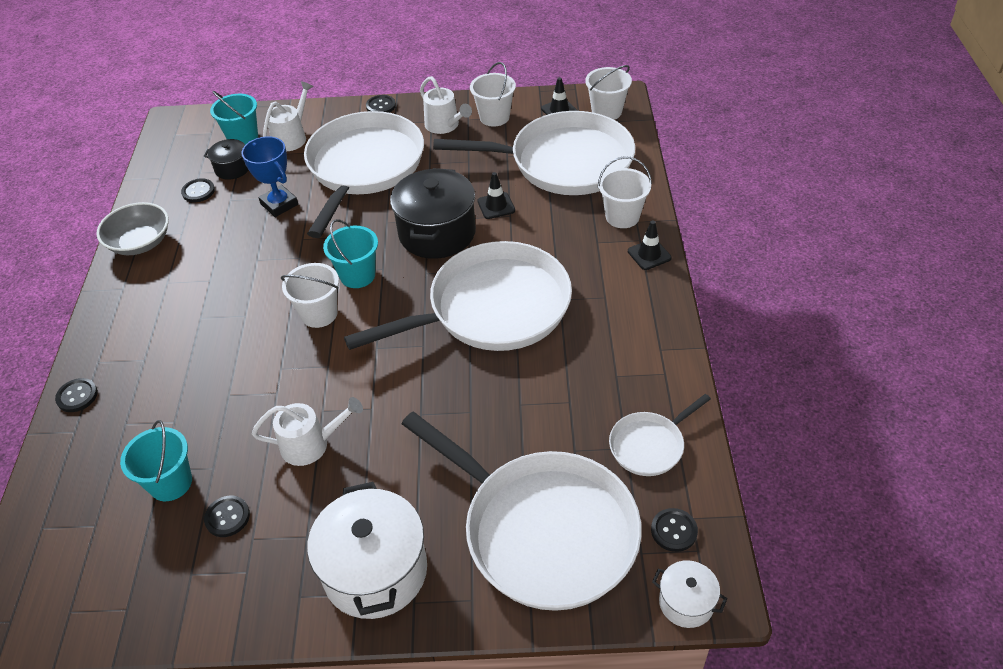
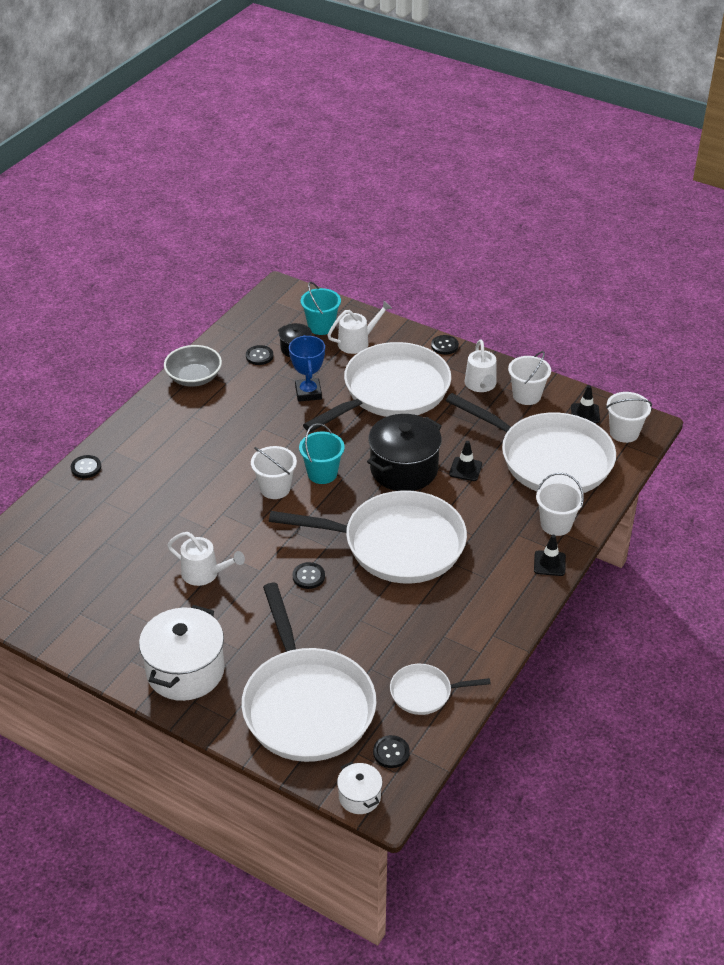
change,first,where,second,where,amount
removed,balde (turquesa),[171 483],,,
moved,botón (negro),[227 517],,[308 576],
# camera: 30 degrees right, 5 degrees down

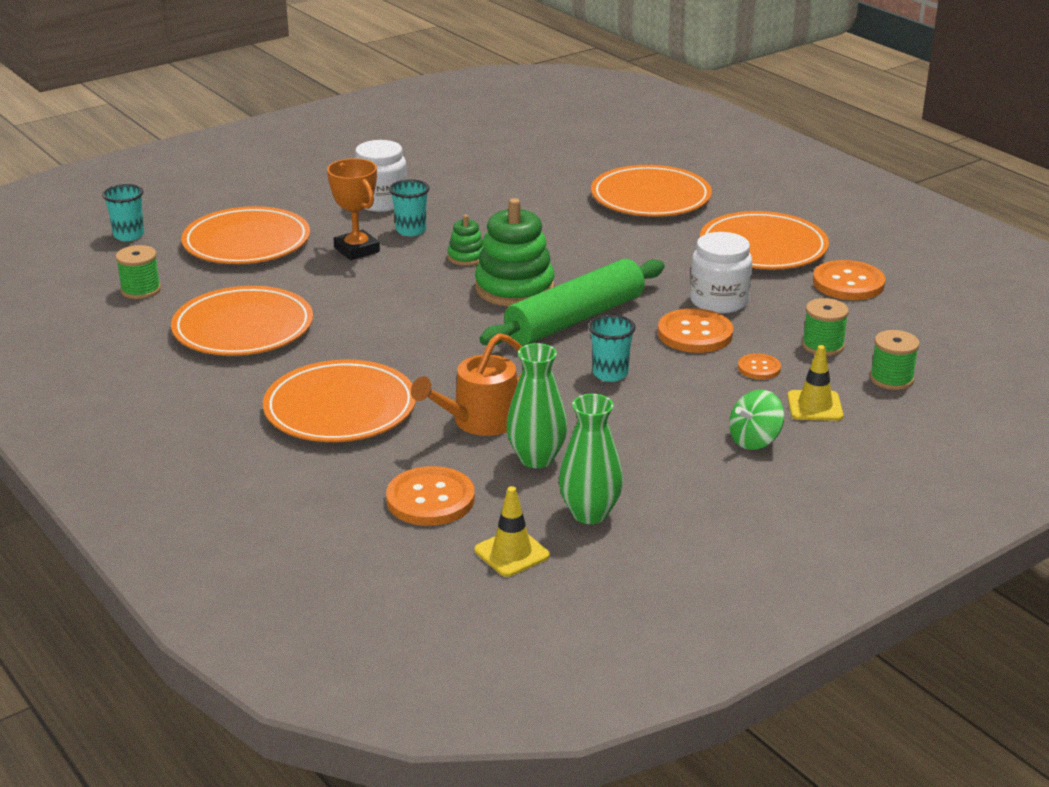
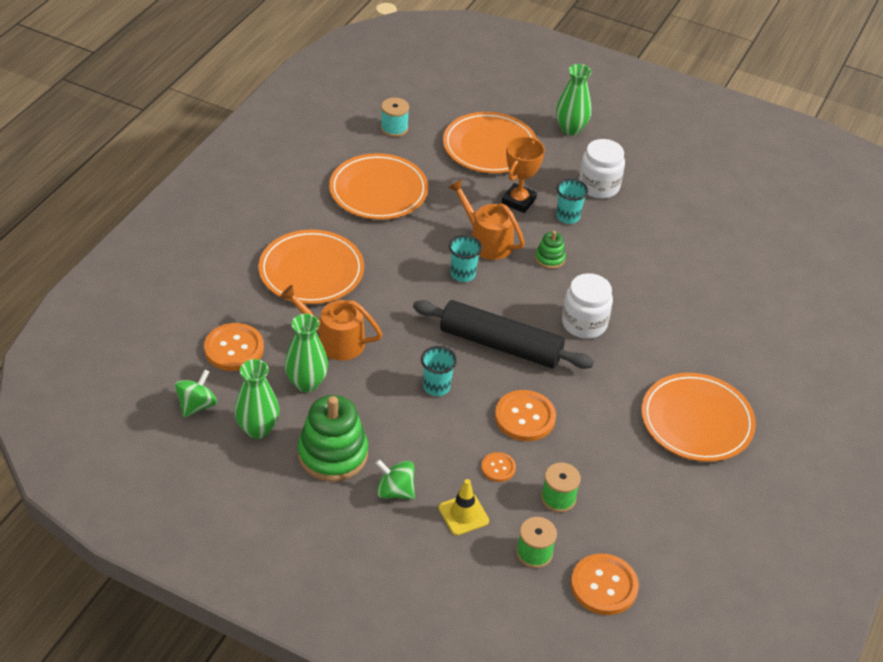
change,first,where,second,where,amount
removed,plato (naranja),[650 197],,,
moved,vaso (turquesa),[129 235],,[462 274],
moved,juguete apilable (verde),[514 288],,[333 454],
moved,tarro (blanco),[719 301],,[584 323],
recoloured,carrete (verde),[141 290],carrete (turquesa),[394 128],
recoloured,rodillo (verde),[575 319],rodillo (negro),[500 344],
moved,botón (naranja),[848 283],,[604 586],
replaced,cono de tráfico (amarillo),[512 553],peonza (verde),[196 405],
added,,,florero (verde),[570 129],
added,,,regadera (naranja),[486 241],
# camera: 60 degrees right, 15 degrees up

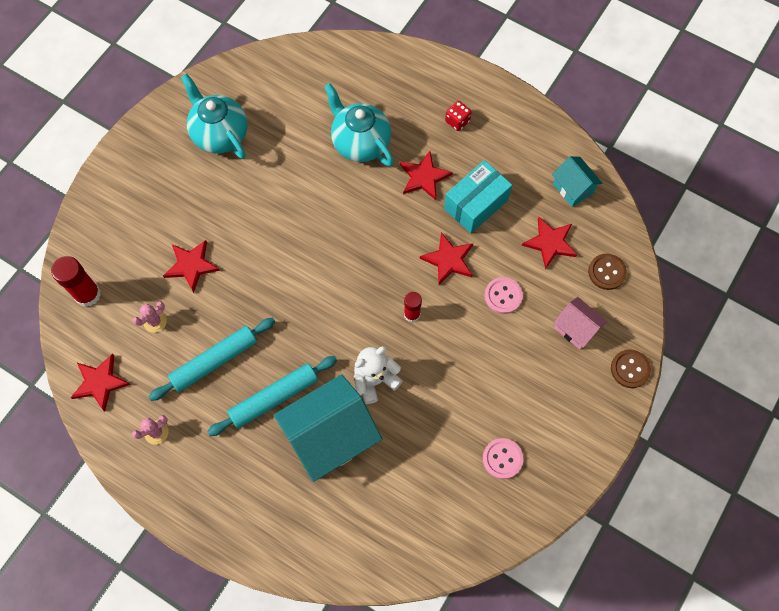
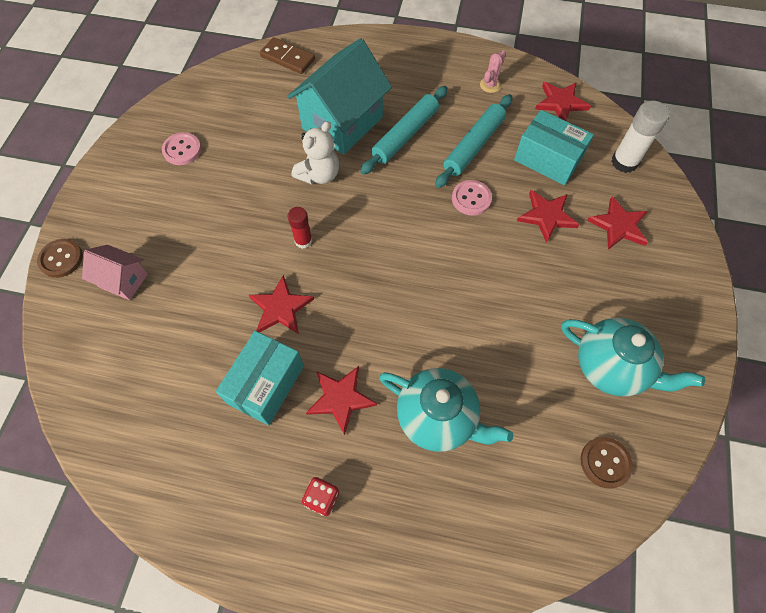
change,first,where,second,where,amount
removed,casa (turquesa),[573 188],,,
moved,estrella (rojo),[550 243],,[618 226],
moved,botón (marrón),[606 272],,[605 462],
recoloured,barra de pegamento (rojo),[88 294],barra de pegamento (blanco),[624 162],
moved,botón (rosa),[503 296],,[471 199],
replaced,cactus (rosa),[155 321],caja (turquesa),[547 159],
added,,,ficha de dominó (marrón),[288 58],
# camera: 160 degrees right, 5 degrees down

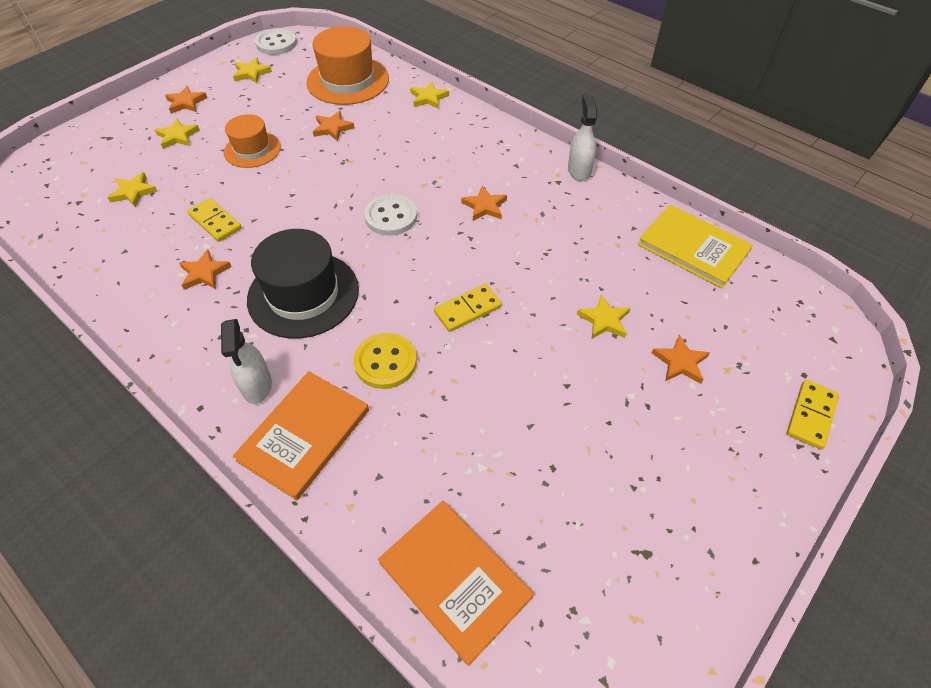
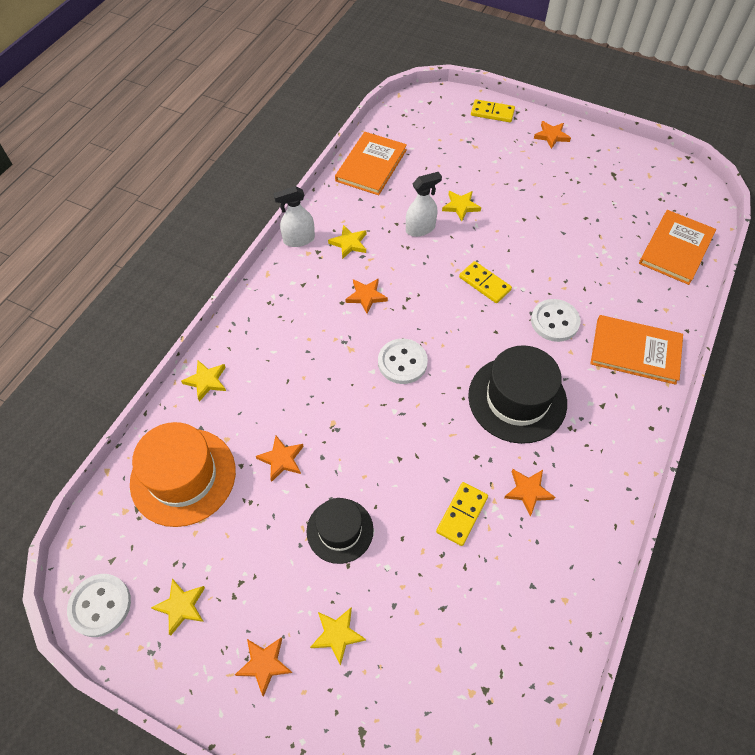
change,first,where,second,where,amount
recoloured,sombrero (naranja),[252 149],sombrero (negro),[340 530],
moved,estrella (amarillo),[133 192],,[349 243],
recoloured,libro (amarillo),[693 248],libro (naranja),[371 165],
moved,pulverizador (blanco),[257 386],,[420 228],
recoloured,botón (amarillo),[385 362],botón (blanco),[554 321],
moved,estrella (naranja),[680 362],,[551 136],
# camera: 105 degrees left, 5 degrees up

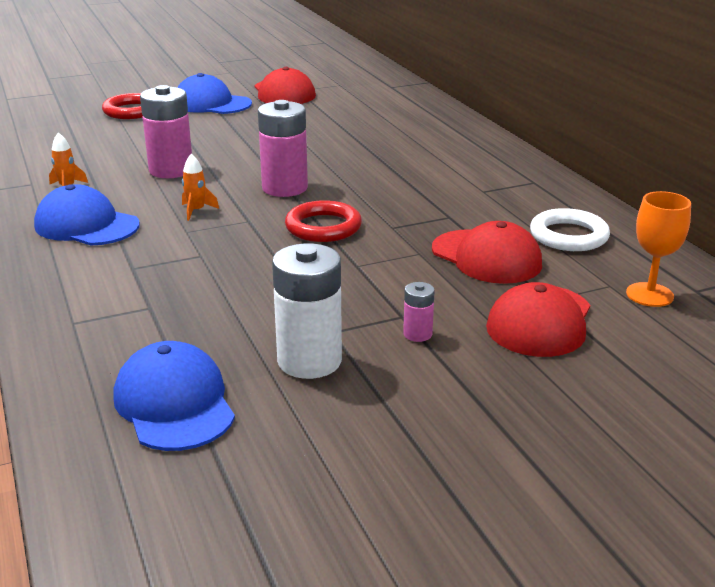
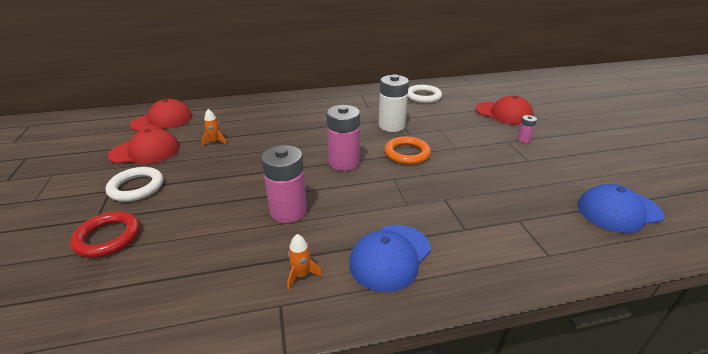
change,first,where,second,where,amount
replaced,gorra (azul),[211 104],anillo (blanco),[136 187],
moved,cohete (naranja),[196 211],,[215 142],
removed,copa (naranja),[649 295],,,
recoloured,anillo (rojo),[323 227],anillo (naranja),[407 153],
moved,gorra (rojo),[486 257],,[162 120],
moved,pila (blanco),[309 361],,[391 126],
# camera: 80 degrees left, 5 degrees up

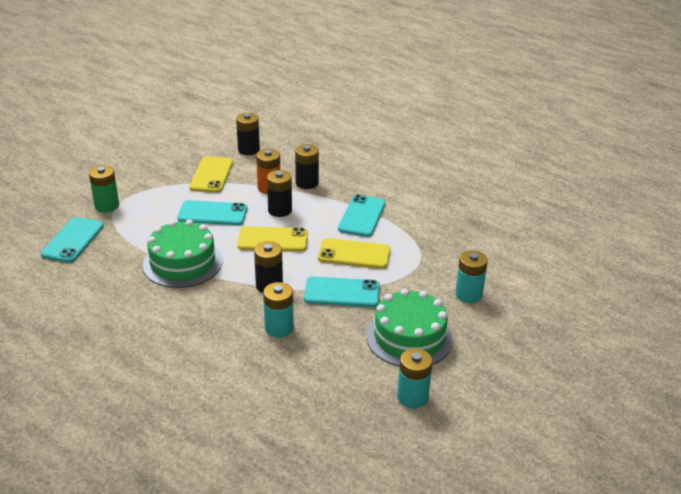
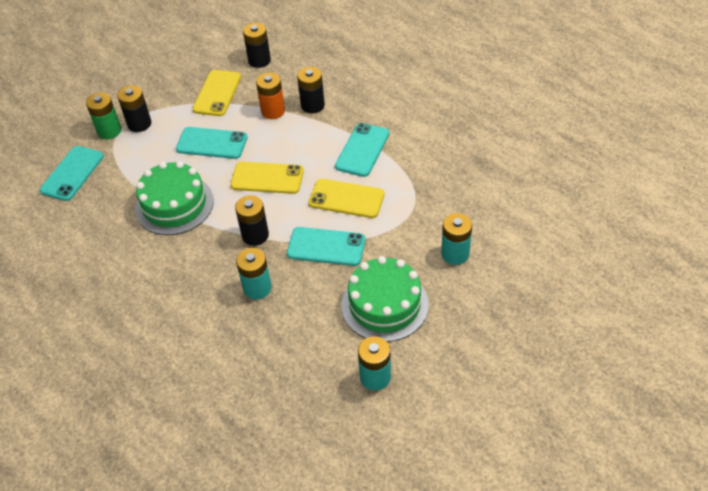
change,first,where,second,where,amount
moved,pila (negro),[280 210],,[139 124],
# camera: 10 degrees right, 15 degrees up

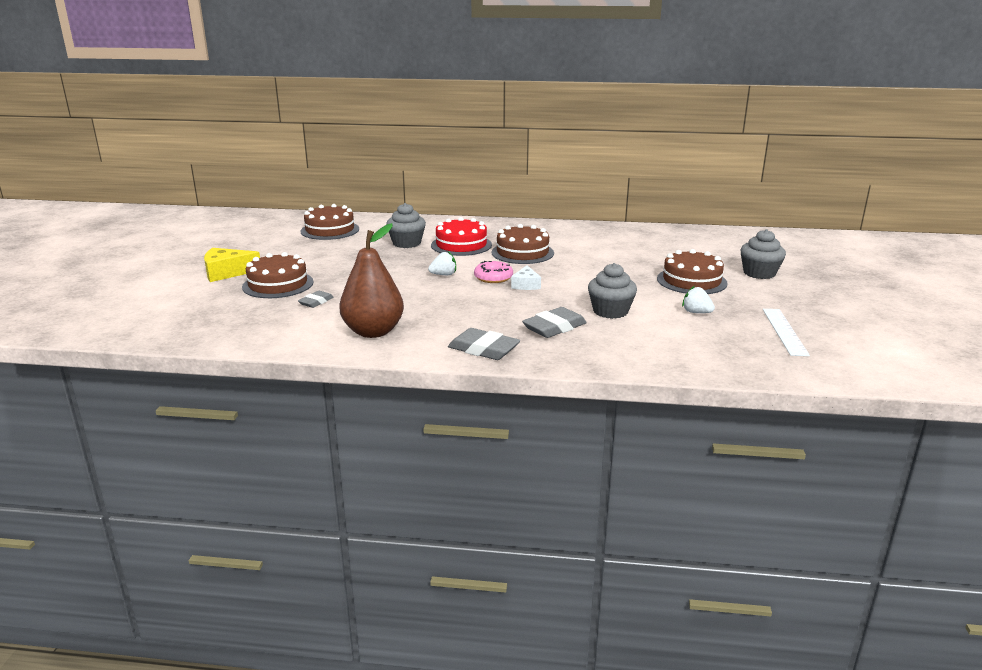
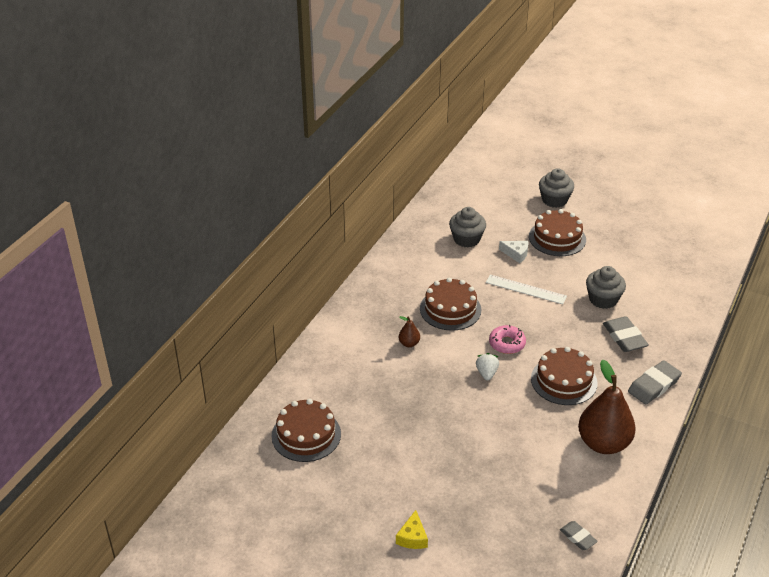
change,first,where,second,where,amount
moved,magdalena (gris),[407 243],,[466 239],
replaced,tarta (rojo),[461 245],pera (marrón),[409 343],
resized,queso (amarillo),[227 273],,[412 537],x0.63
moved,tarta (marrón),[278 284],,[564 381],
moved,queso (blanco),[526 285],,[516 254],
removed,fresa (blanco),[696 312],,,
moved,goma de borrar (gris),[316 302],,[578 537],
moved,regla (blanco),[784 331],,[526 289],
# camera: 70 degrees left, 15 degrees up

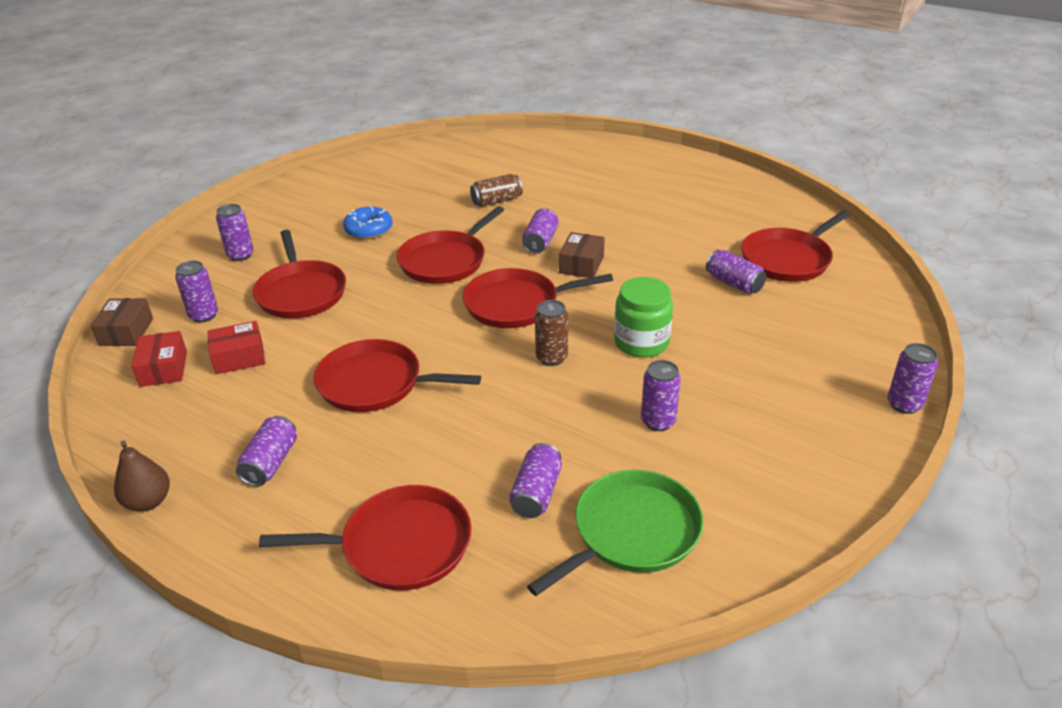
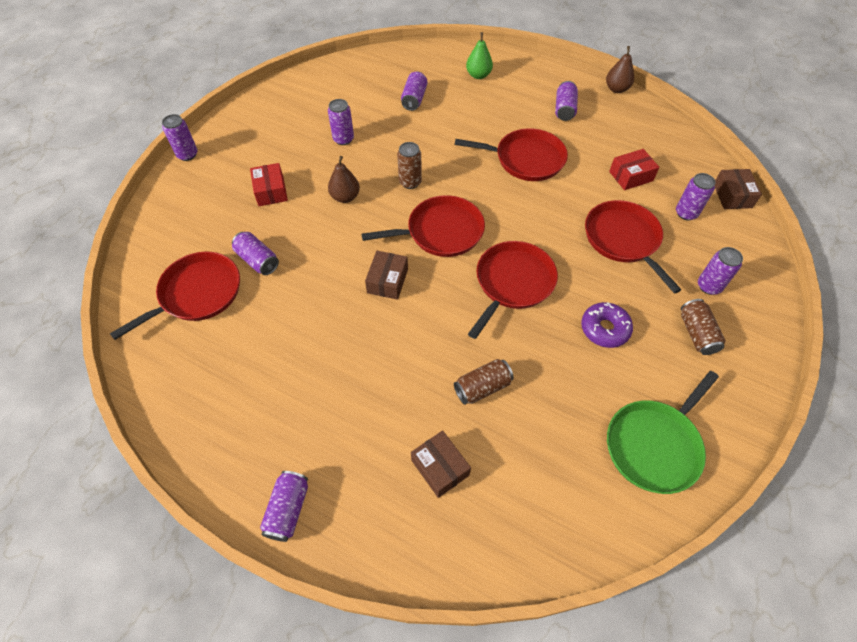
change,first,where,second,where,amount
recoloured,rosquilla (azul),[369 230],rosquilla (morado),[604 329],
moved,lata (morado),[540 242],,[288 509],
replaced,tarro (verde),[641 342],pera (marrón),[345 197],
moved,caja (rojo),[163 369],,[271 191],
moved,sartén (verde),[631 532],,[654 445],
replaced,sartén (rojo),[400 545],pera (verde),[478 75],
added,,,lata (marrón),[696 333],
added,,,caja (marrón),[440 467],
# camera: 175 degrees right, 20 degrees up

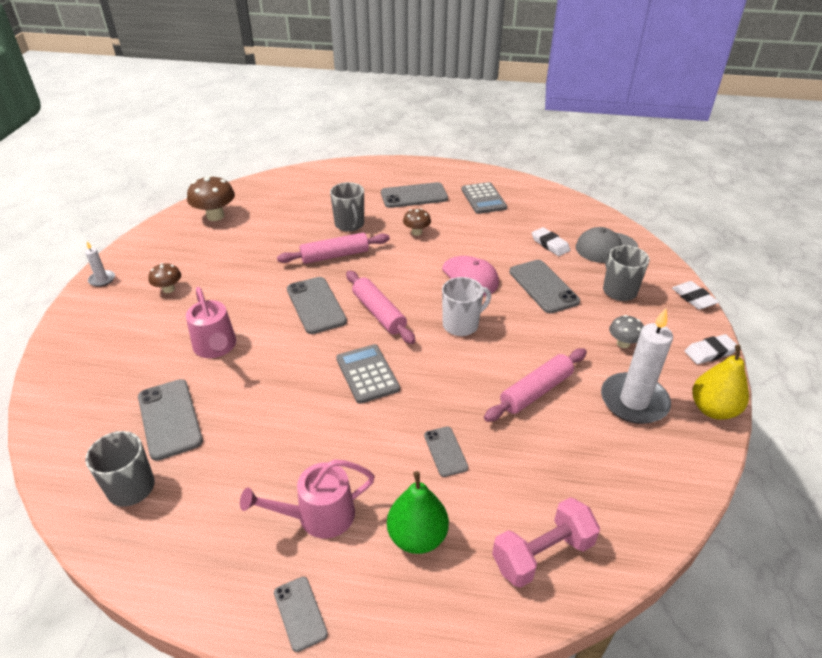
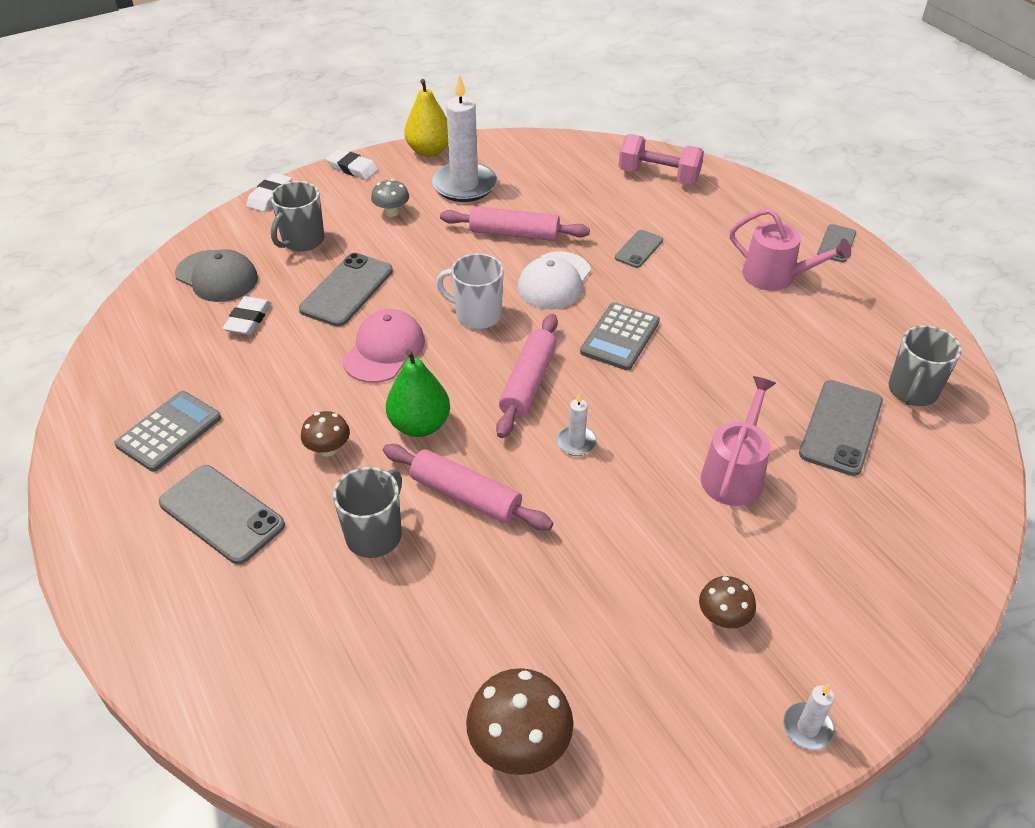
change,first,where,second,where,amount
replaced,móvil (gris),[316 305],vela (blanco),[576 442],
moved,pera (verde),[417 536],,[419 425],
added,,,gorra (blanco),[554 281],
# camera: 130 degrees left, 5 degrees up

